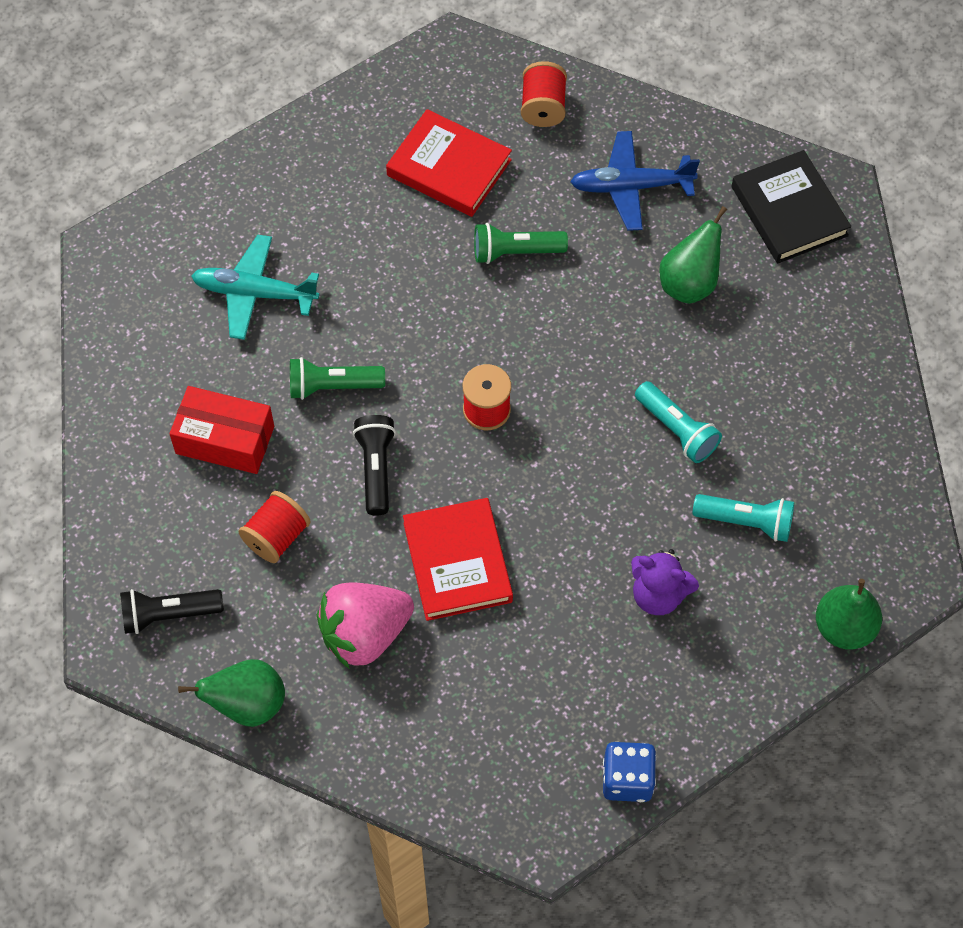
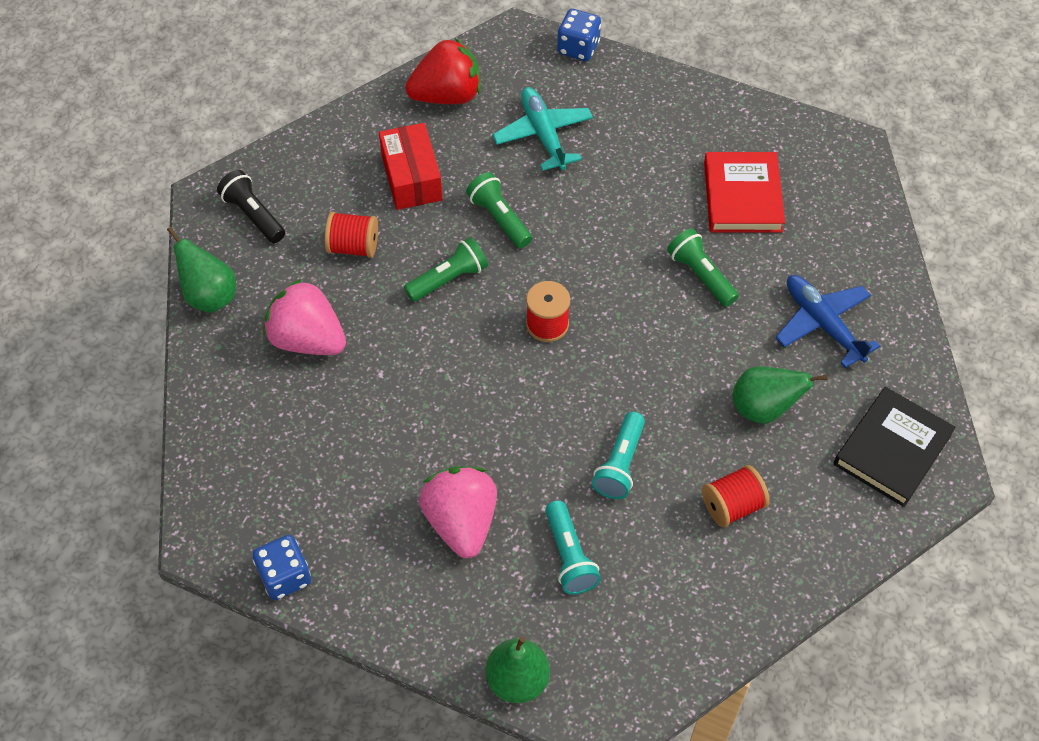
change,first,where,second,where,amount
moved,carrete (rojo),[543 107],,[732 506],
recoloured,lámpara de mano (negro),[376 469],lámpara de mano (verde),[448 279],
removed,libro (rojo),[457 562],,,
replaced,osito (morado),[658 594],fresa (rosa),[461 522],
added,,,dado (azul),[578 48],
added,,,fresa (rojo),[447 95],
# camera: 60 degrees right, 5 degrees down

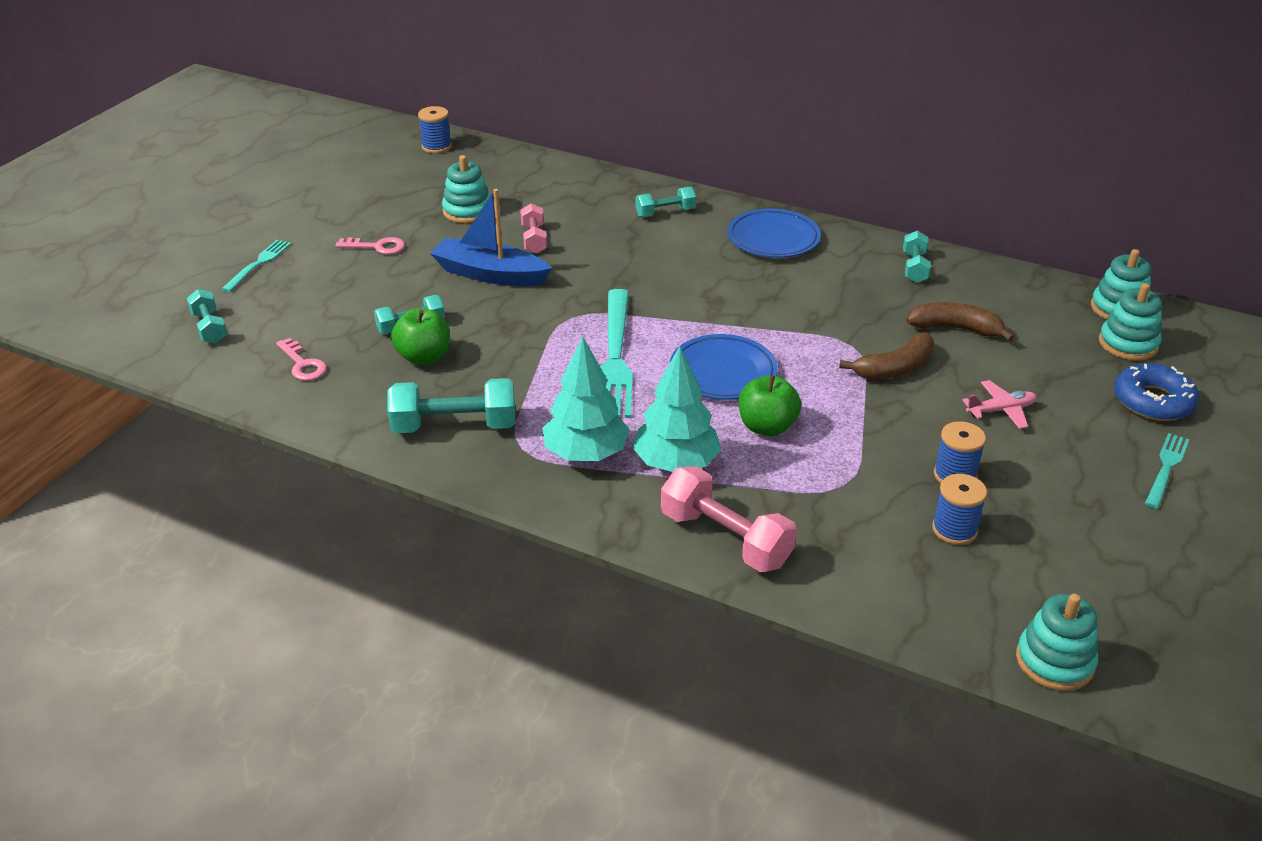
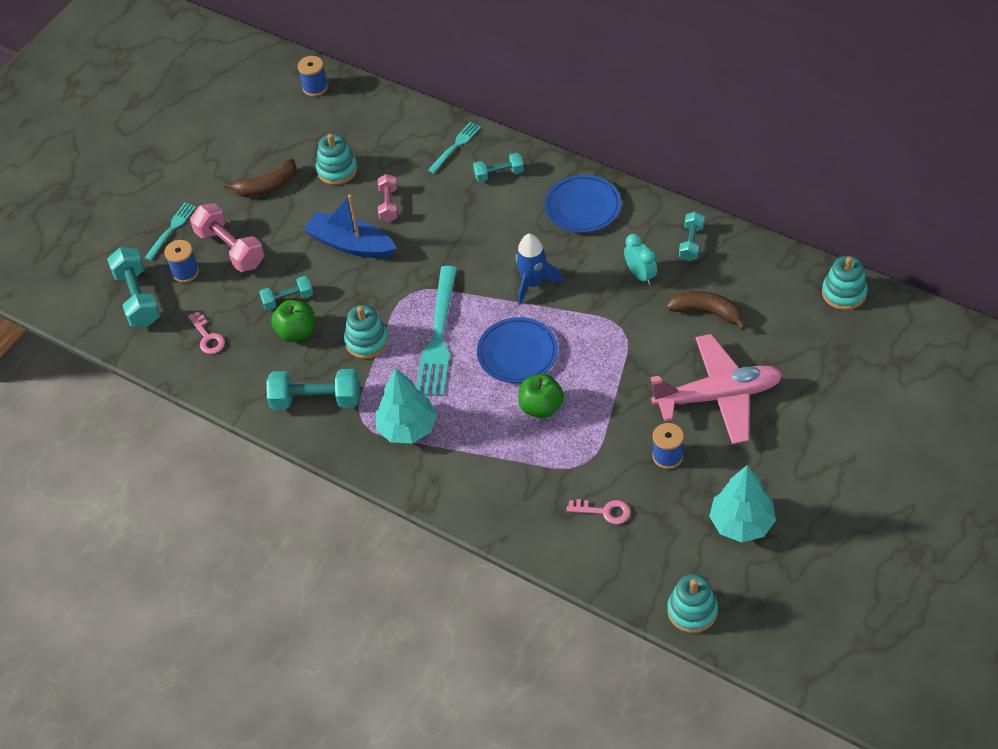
change,first,where,second,where,amount
moved,llave (rosa),[377 247],,[604 511],
moved,juguete apilable (turquesa),[1128 344],,[367 341],
resized,mancuerna (turquesa),[209 328],,[138 298],x1.68
moved,plátano (marrón),[895 368],,[266 186],
moved,árbol (turquesa),[676 463],,[741 523],
removed,rosquilla (azul),[1153 401],,,
resized,avión (rosa),[1001 410],,[718 396],x2.30
moved,tenedor (turquesa),[1166 467],,[456 145],
moved,mancuerna (rosa),[725 539],,[230 248],
moved,carrete (azul),[954 529],,[185 272],
added,,,cohete (azul),[533 283],
added,,,despertador (turquesa),[640 275],
# camera: 10 degrees right, 15 degrees up

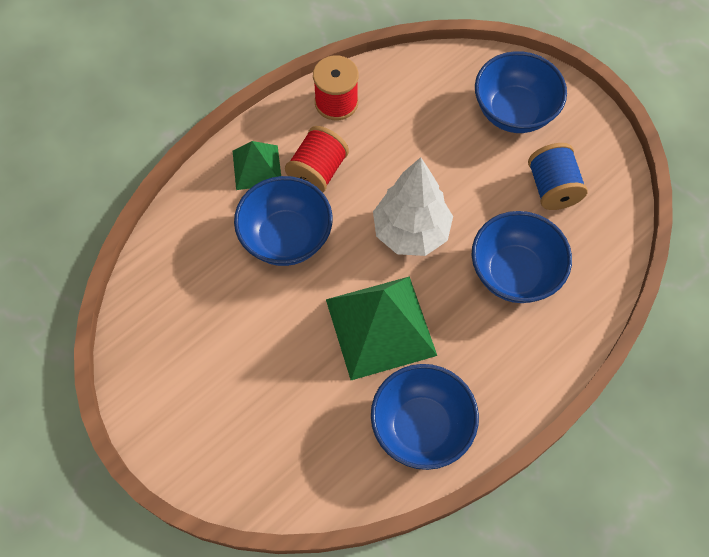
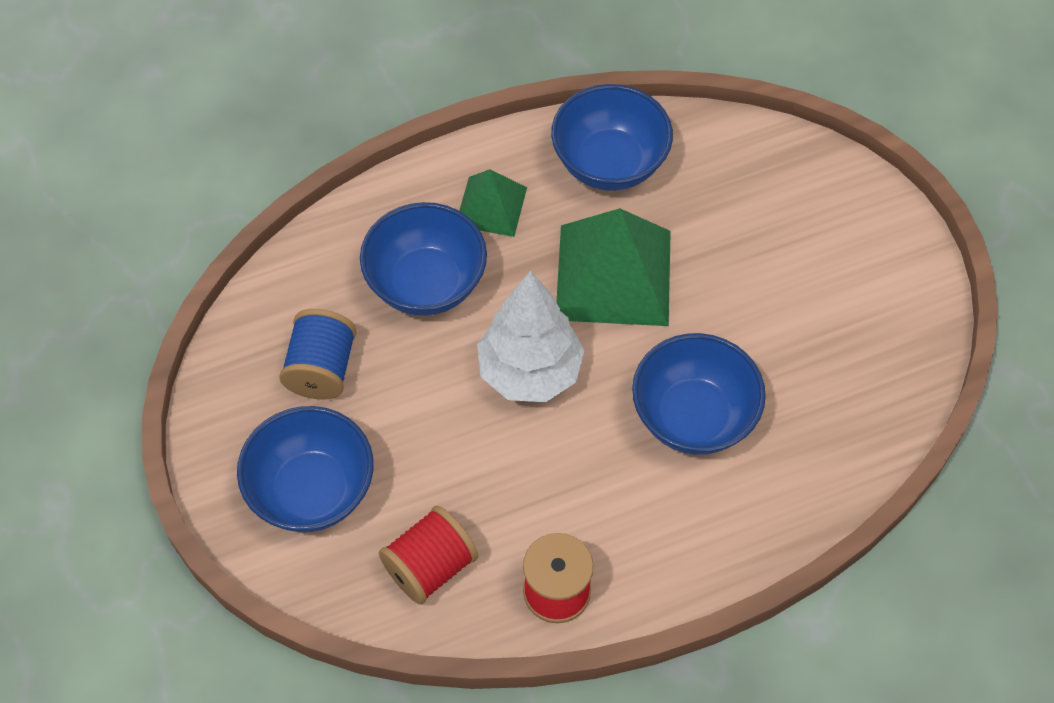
change,first,where,second,where,amount
moved,carrete (rojo),[317 171],,[430 567],
moved,pirámide (verde),[257 167],,[491 206],
# camera: 160 degrees left, 5 degrees down

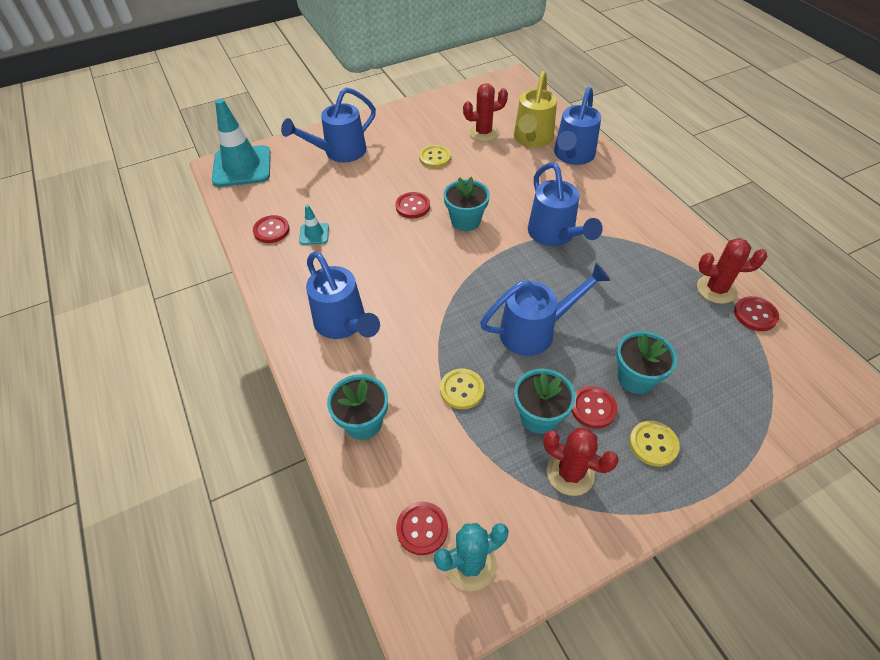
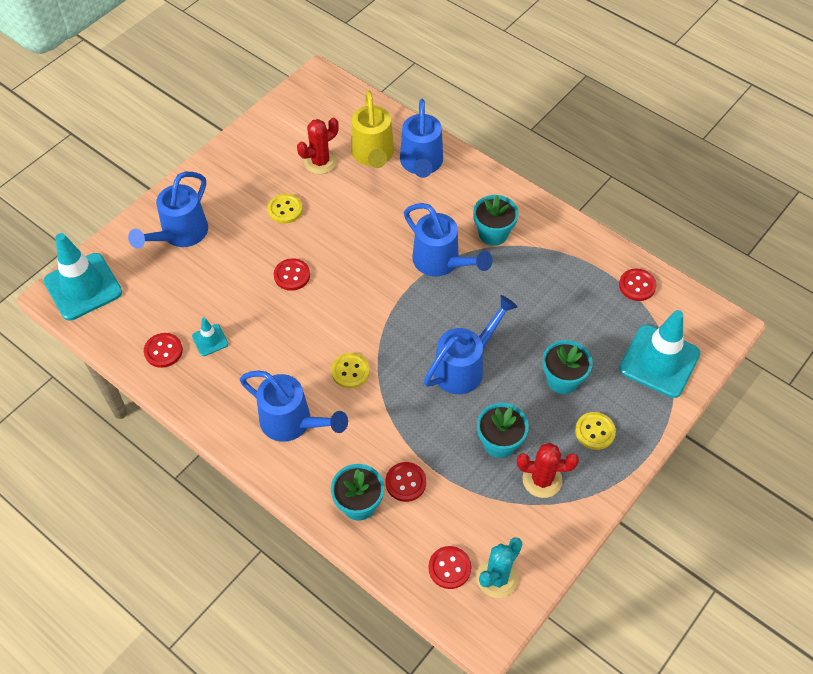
change,first,where,second,where,amount
moved,maceta (turquesa),[465 221],,[493 233],
removed,cactus (rojo),[716 289],,,
moved,botón (amarillo),[462 390],,[350 371],
moved,botón (rojo),[593 408],,[405 482],
added,,,cono de tráfico (turquesa),[659 361],
# camera: 25 degrees left, 5 degrees up

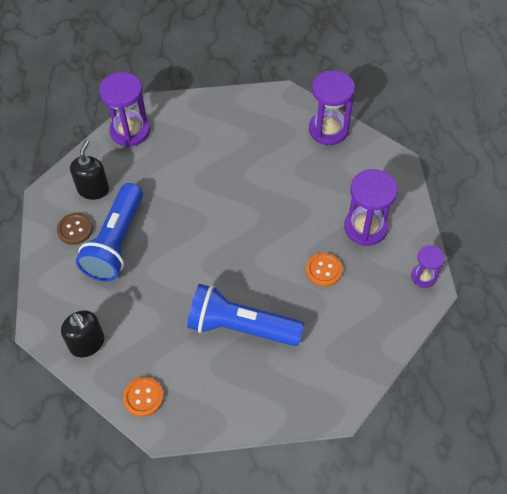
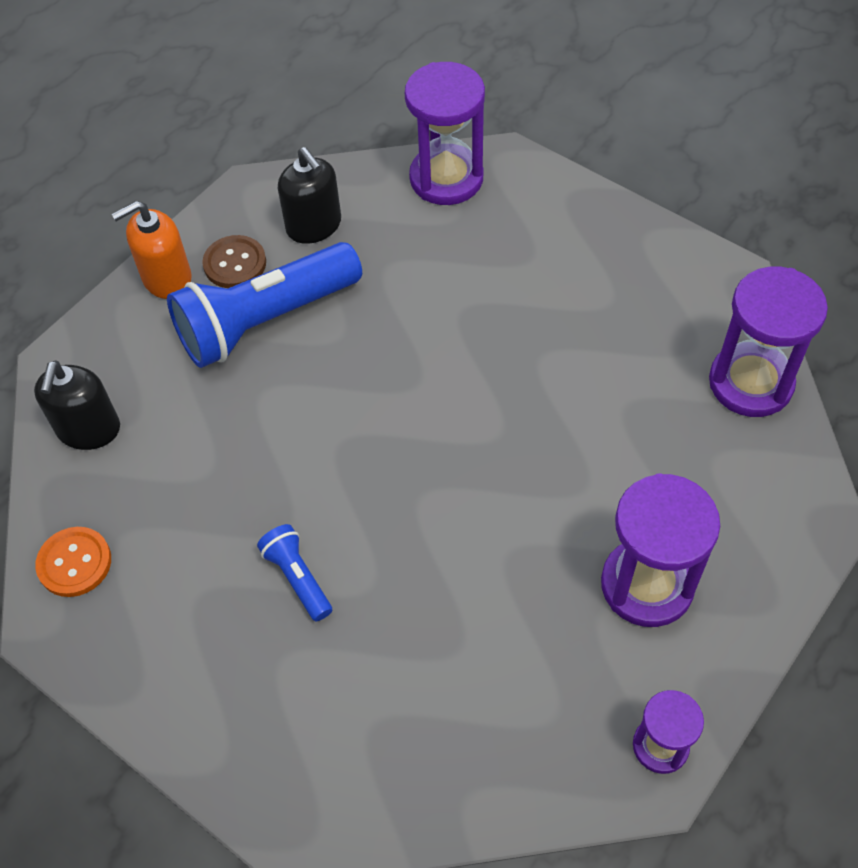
change,first,where,second,where,amount
turned,dispensador de jabón (negro),[93 189],,[314 226],90 degrees clockwise
removed,botón (naranja),[323 270],,,
resized,lámpara de mano (azul),[240 327],,[297 578],x0.46
added,,,dispensador de jabón (naranja),[167 278],
# camera: 45 degrees right, 0 degrees up

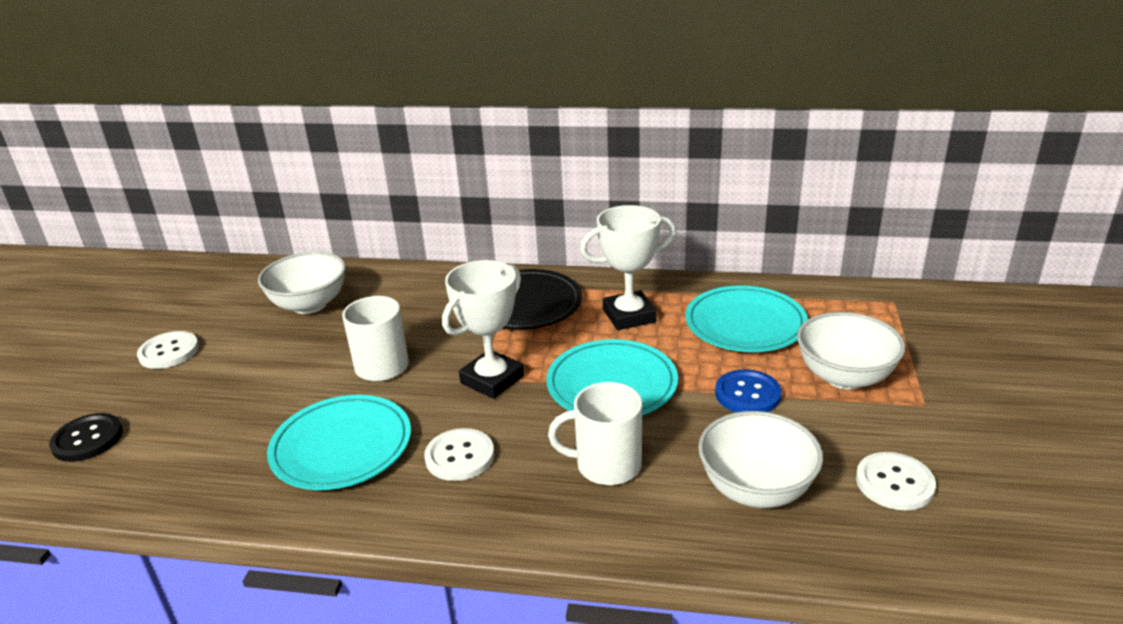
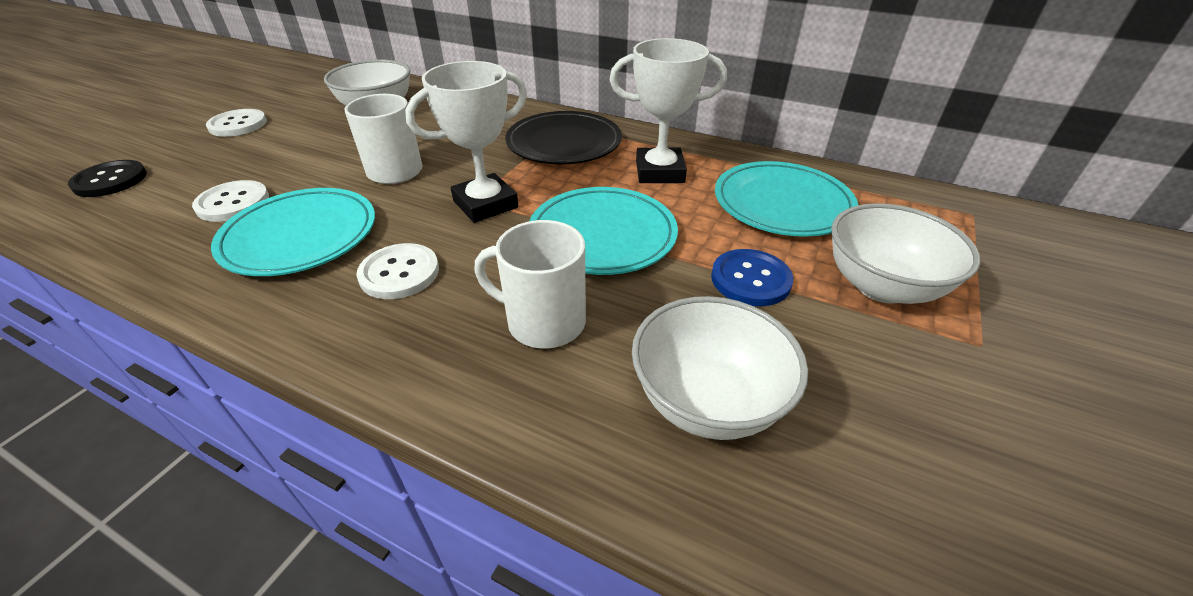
change,first,where,second,where,amount
moved,botón (blanco),[894 483],,[233 203],
# camera: 15 degrees right, 10 degrees up

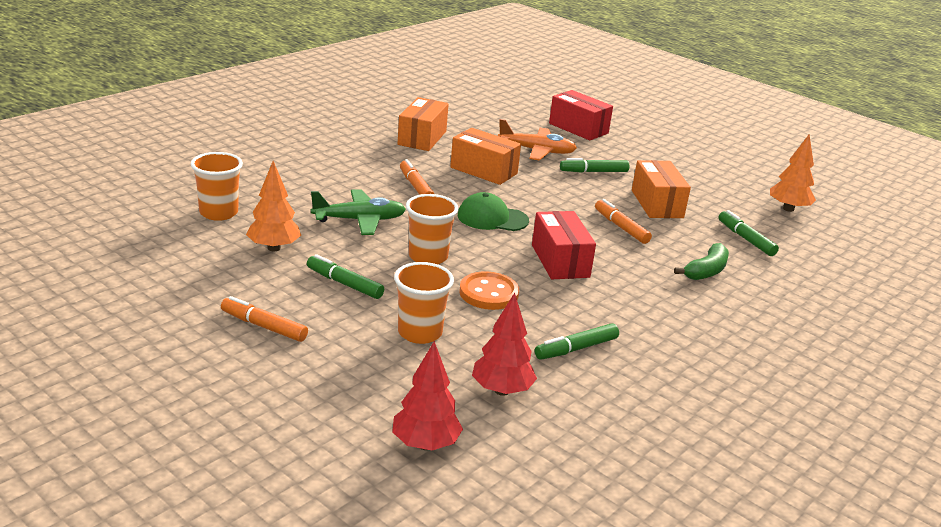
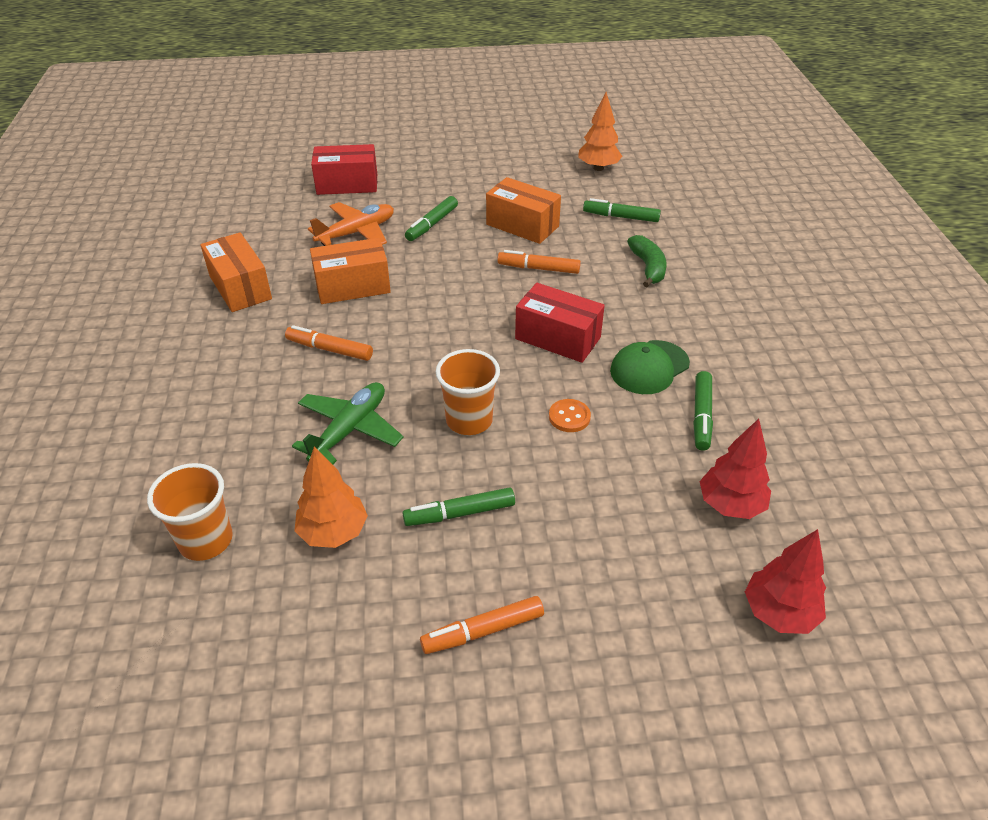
change,first,where,second,where,amount
moved,gorra (verde),[492 218],,[649 367],
removed,vaso (naranja),[420 333],,,
resized,botón (naranja),[488 293],,[569 417],x0.62
# camera: 45 degrees left, 15 degrees up

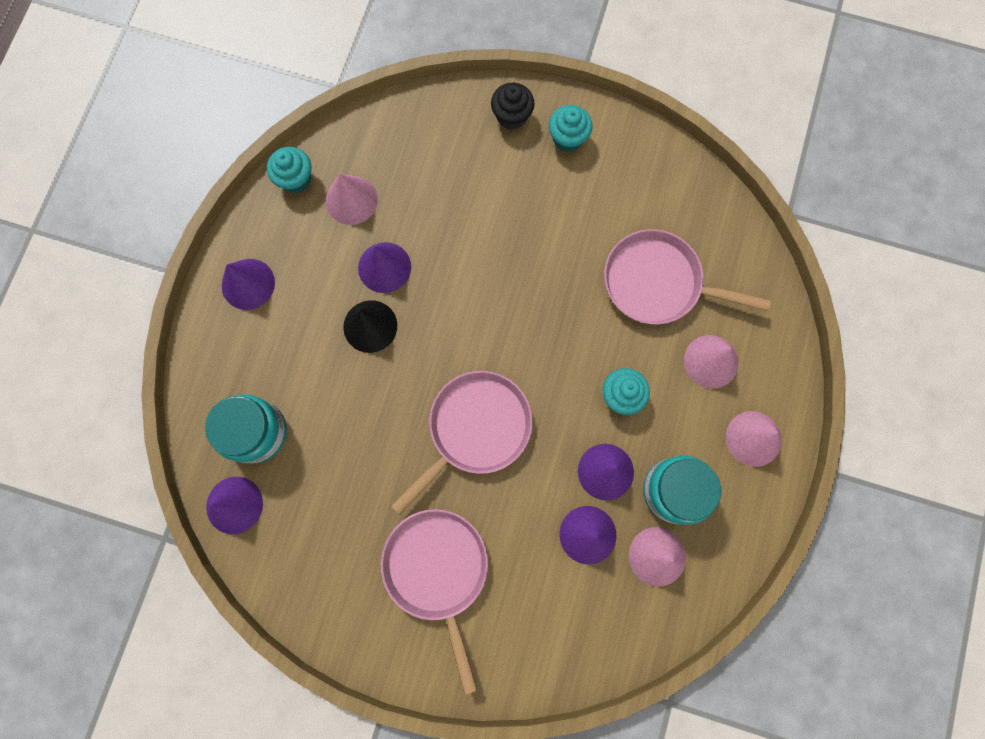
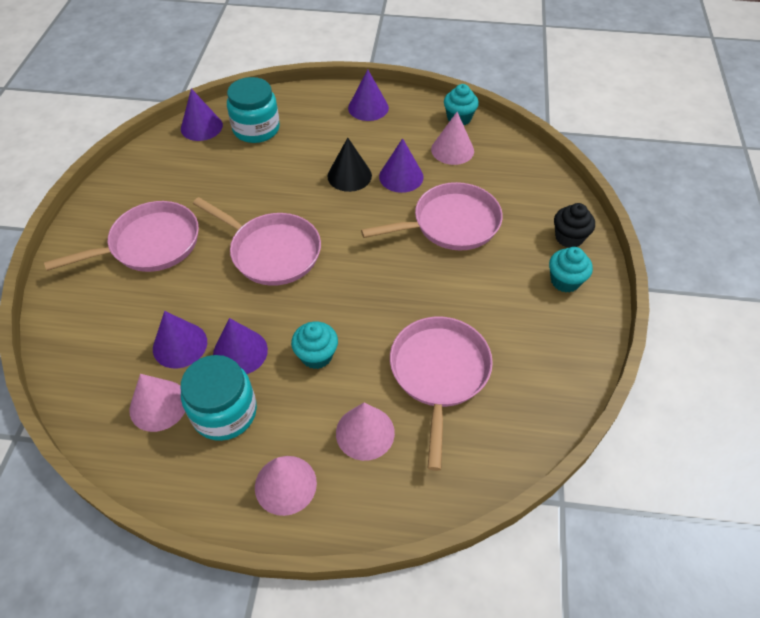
change,first,where,second,where,amount
added,,,sartén (rosa),[451 224],
# camera: 80 degrees right, 25 degrees down

